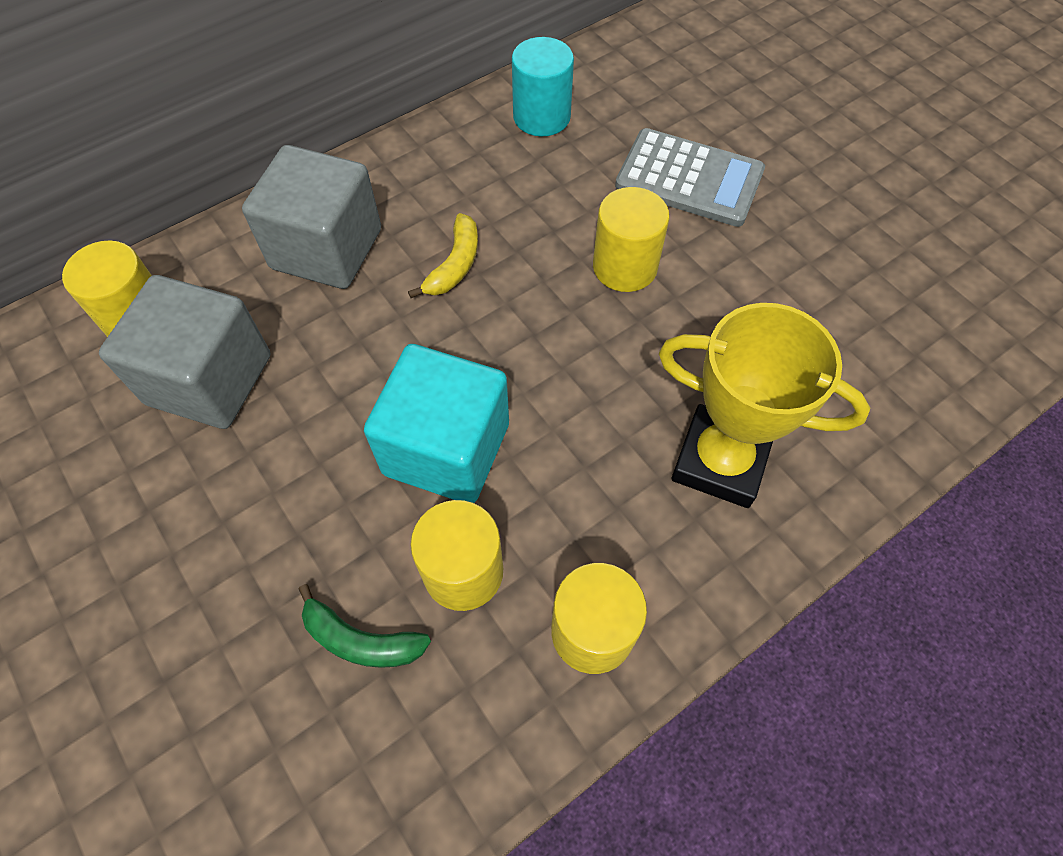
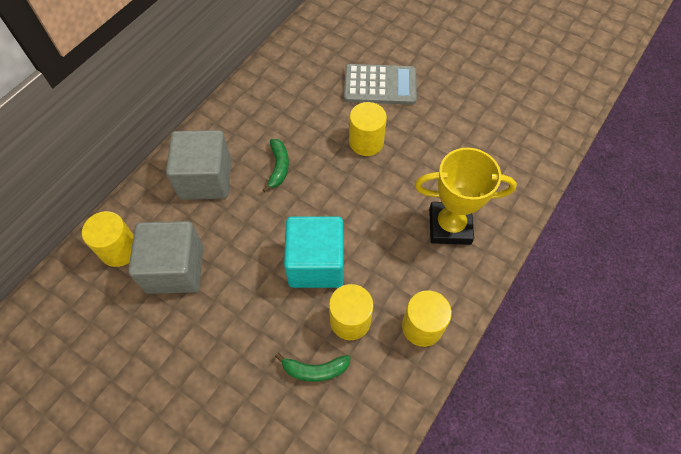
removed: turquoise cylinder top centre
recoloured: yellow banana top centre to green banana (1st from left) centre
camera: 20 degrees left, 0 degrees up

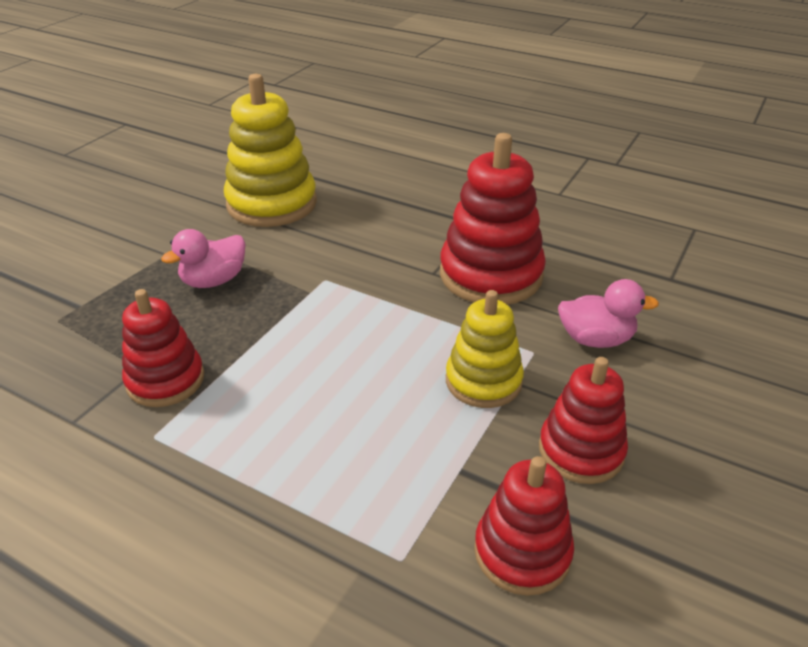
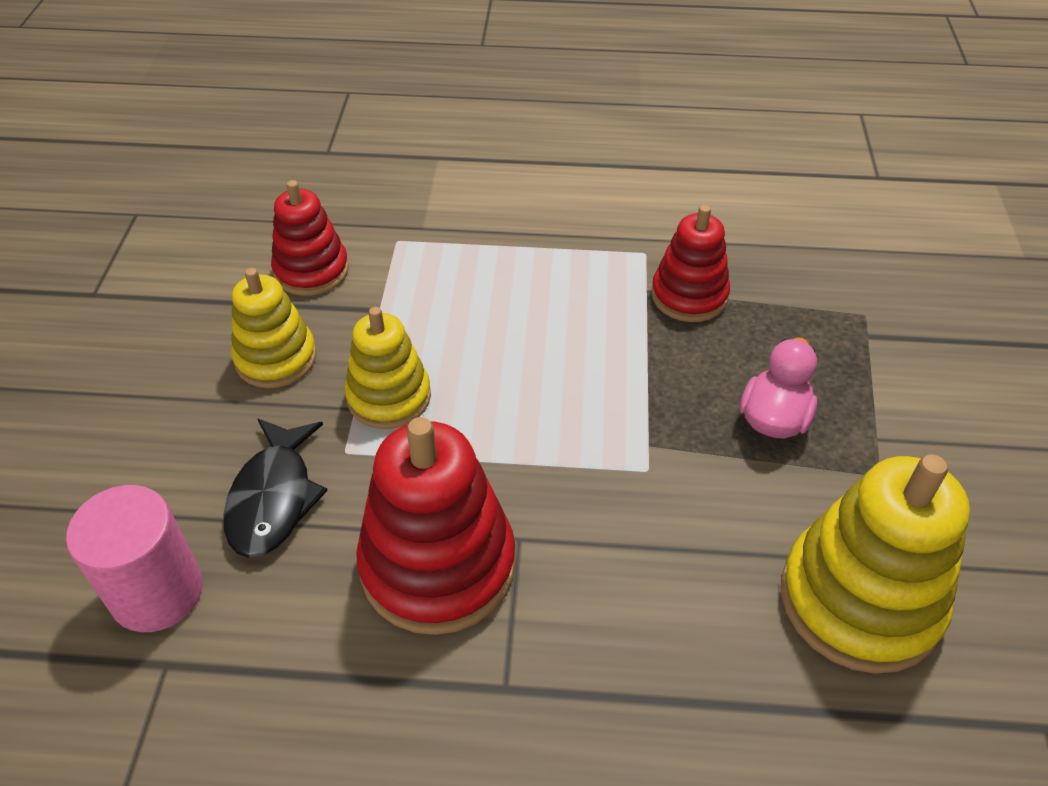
added: pink cylinder bottom left
replaced: pink duck (2nd from left) middle right to black fish middle left
recoloured: red stacking toy (4th from left) middle right to yellow stacking toy (1st from left) middle left
camera: 155 degrees right, 10 degrees up

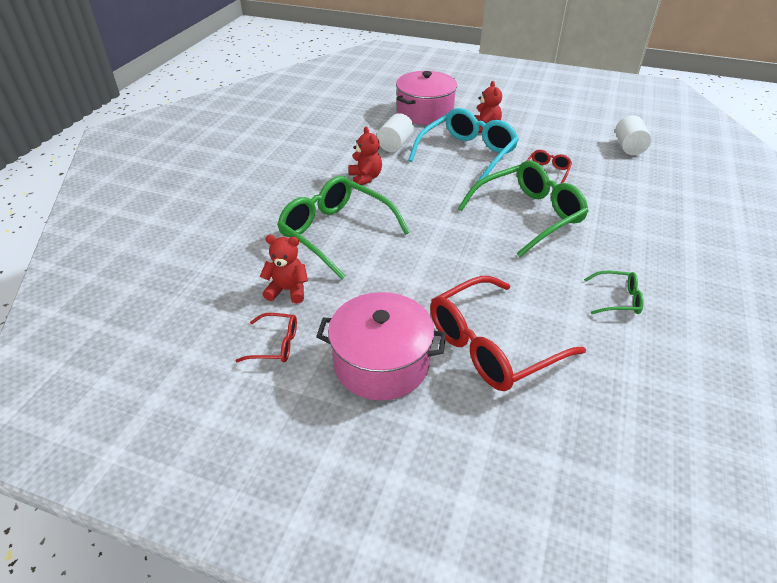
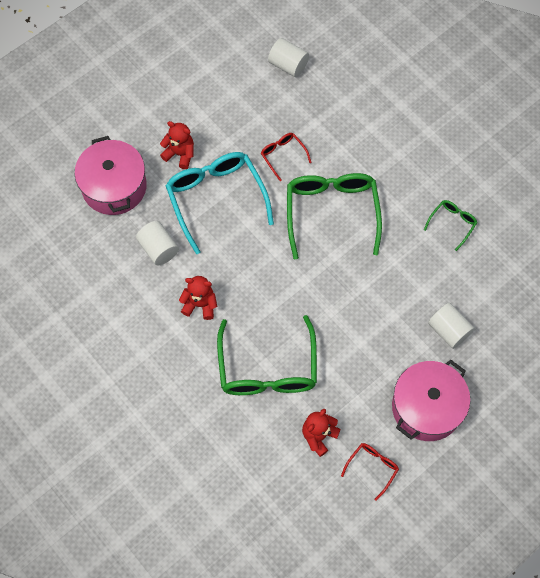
replaced: red glasses (2nd from left) centre to white cylinder (3rd from left) middle right
turned: green glasses (1st from left) centre = centre 75 degrees counterclockwise
camera: 60 degrees left, 25 degrees up

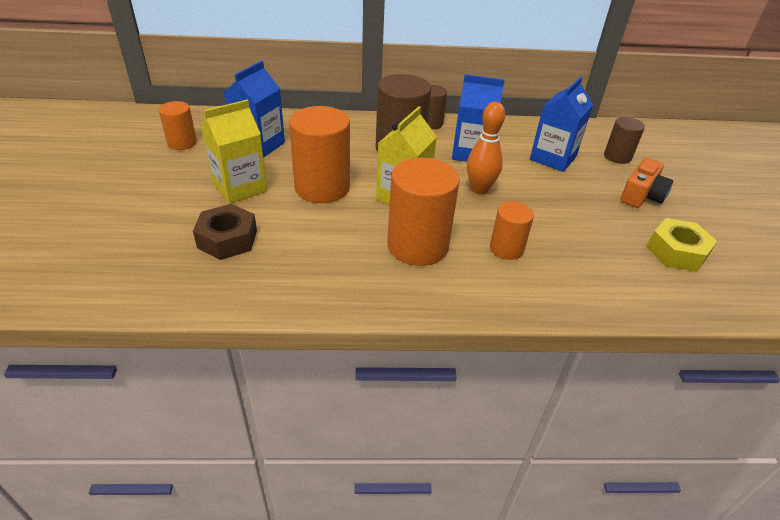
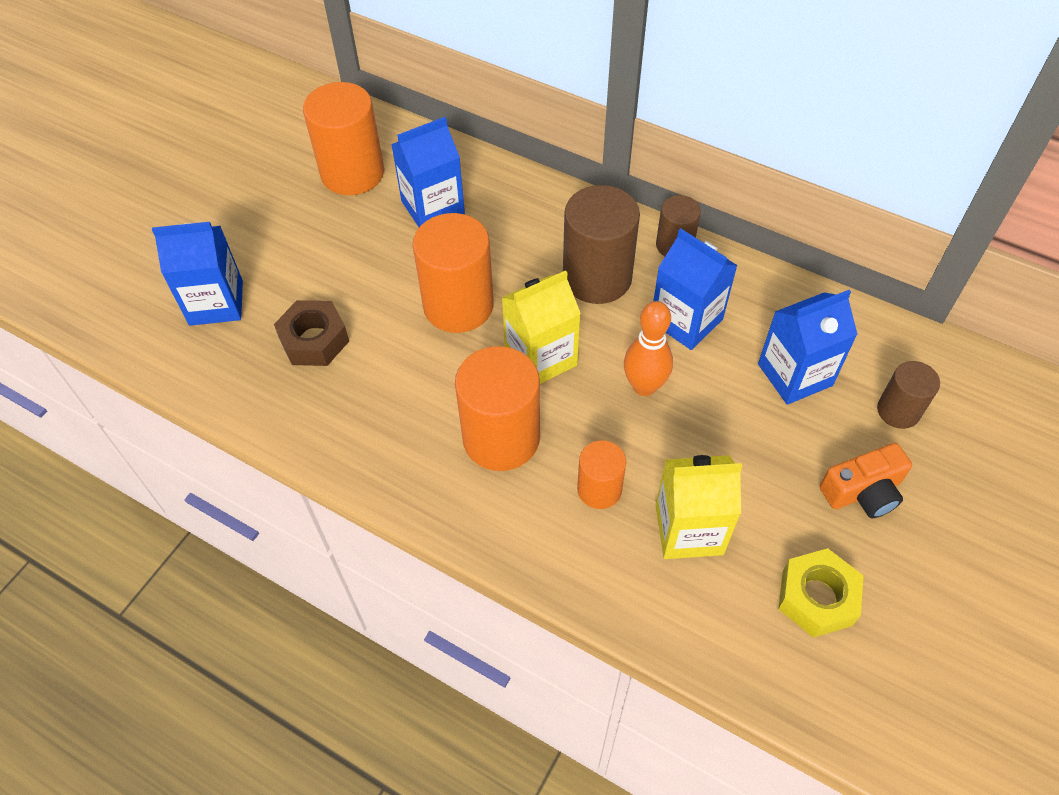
added: blue carton (1st from left) middle left
moved: yellow carton (1st from left in the first image) top left to yellow carton (2nd from left) centre
resized: orange cylinder (1st from left) top left = top left x1.79
camera: 35 degrees right, 15 degrees up

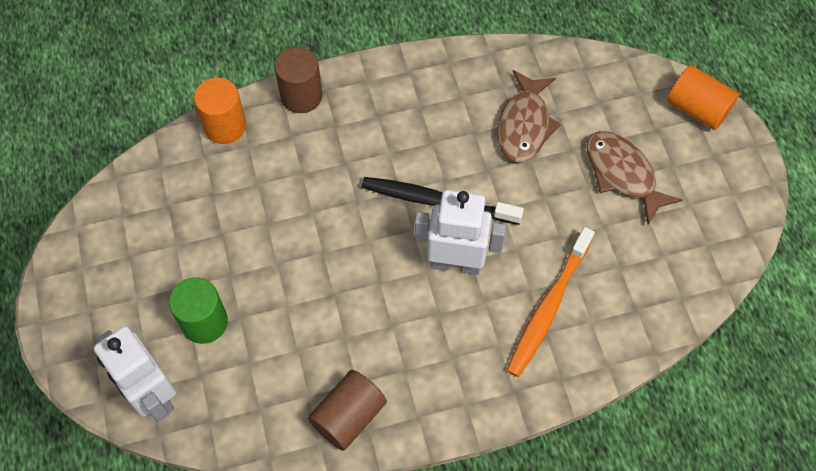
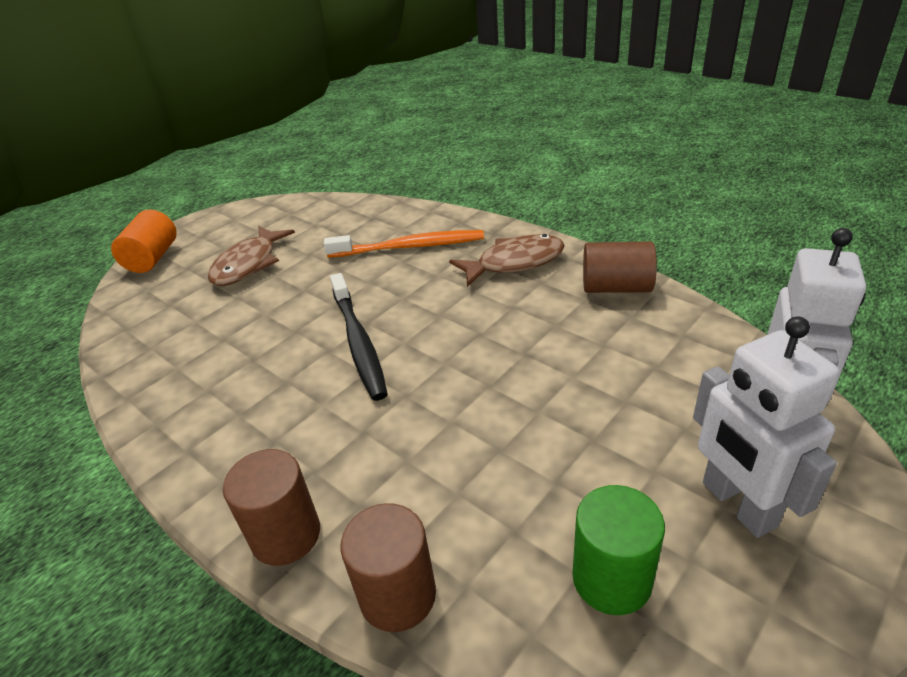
moved: brown fish (1st from left in the first image) top centre to brown fish (2nd from left) centre; white robot (2nd from left in the first image) centre to white robot (1st from left) middle right; green cylinder middle left to bottom right
recoloured: orange cylinder (1st from left) top left to brown cylinder (2nd from left) bottom centre
camera: 120 degrees left, 25 degrees down

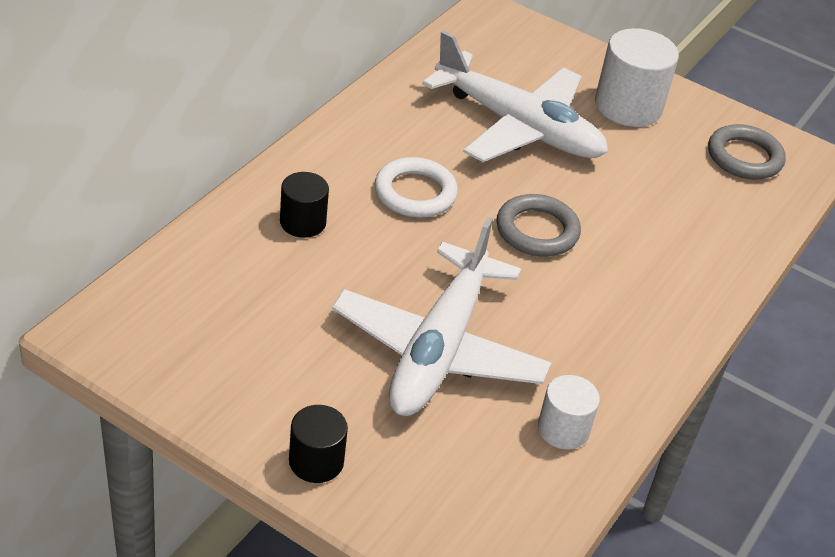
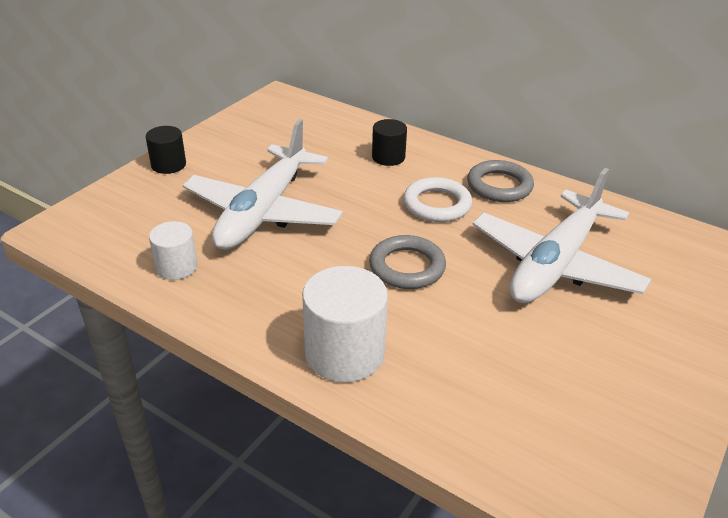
moved: white cylinder (2nd from left) top right to centre; grey ring (2nd from left) top right to middle right
turned: white plane (1st from left) centre = centre 90 degrees counterclockwise
camera: 95 degrees right, 5 degrees down

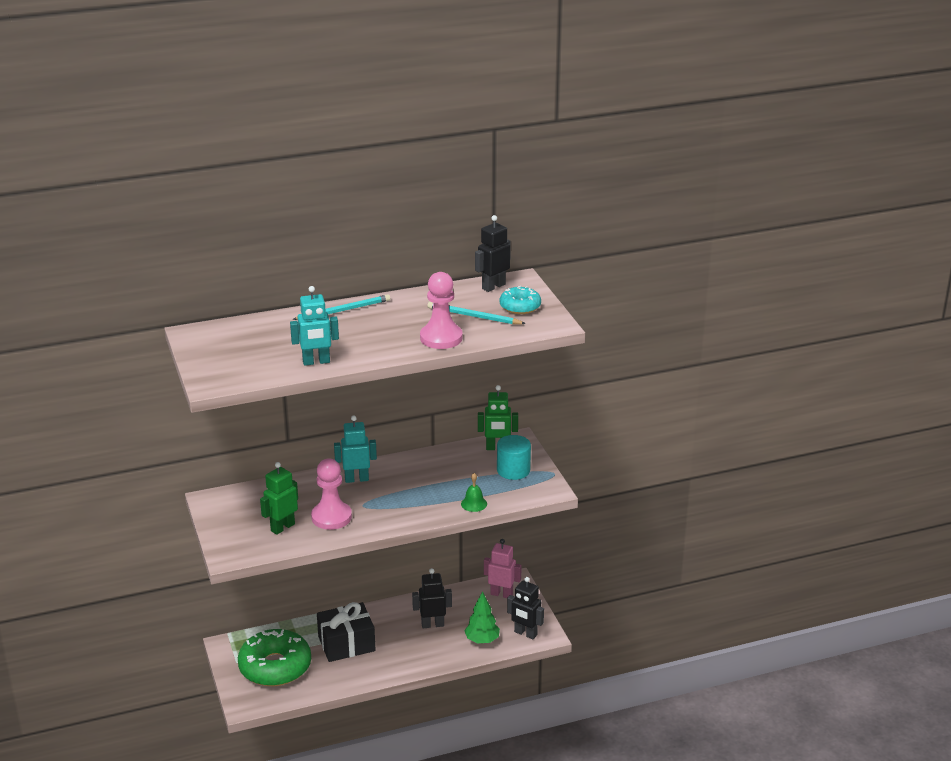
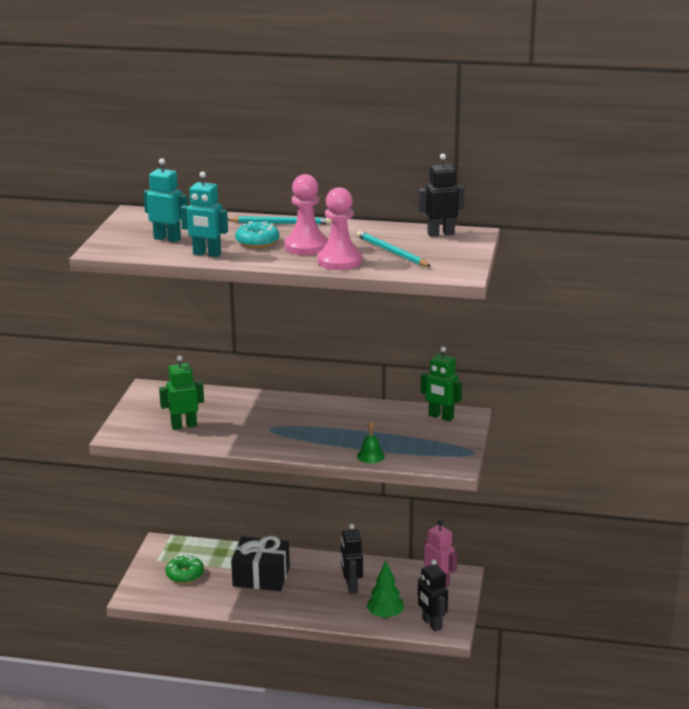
removed: turquoise cylinder centre
moved: turquoise donut centre to top centre; turquoise robot (2nd from left in the first image) centre to turquoise robot (1st from left) top left; pink pawn (1st from left) centre to top centre
turned: black robot (1st from left) bottom centre = bottom centre 120 degrees counterclockwise
resized: green donut bottom left = bottom left x0.53
camera: 30 degrees right, 5 degrees down

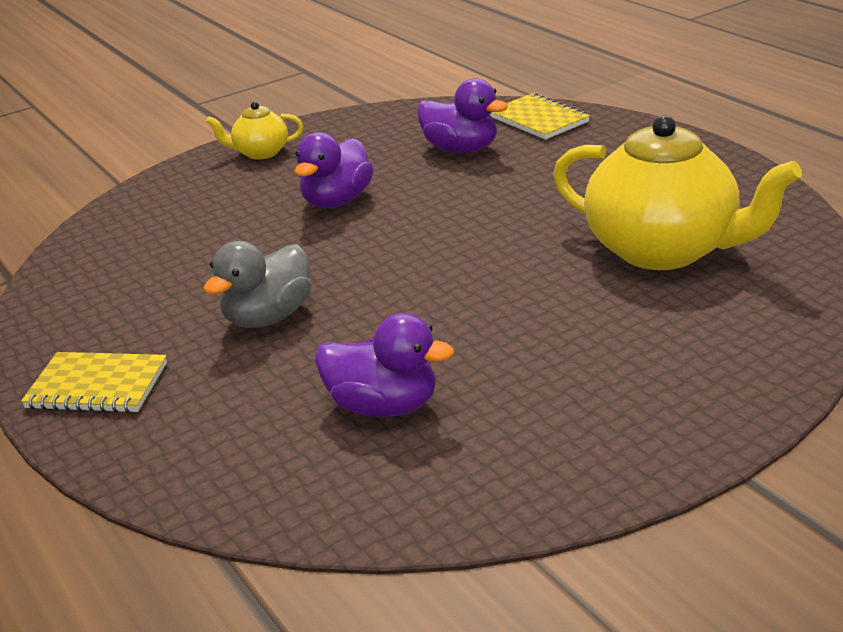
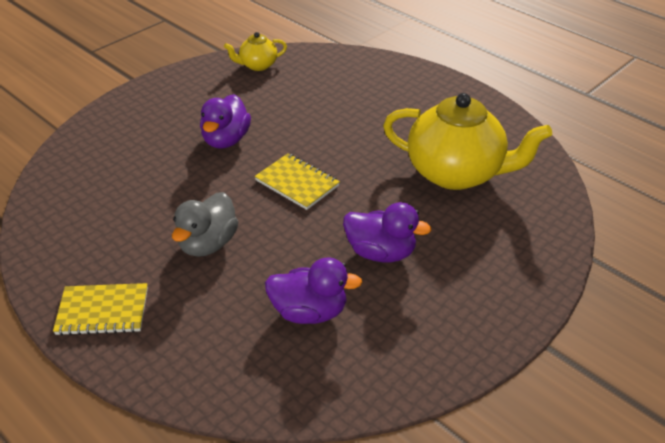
moved: purple duck (3rd from left) top centre to centre; yellow notebook (2nd from left) top centre to centre; yellow teapot (1st from left) top left to top centre
camera: 15 degrees left, 10 degrees up

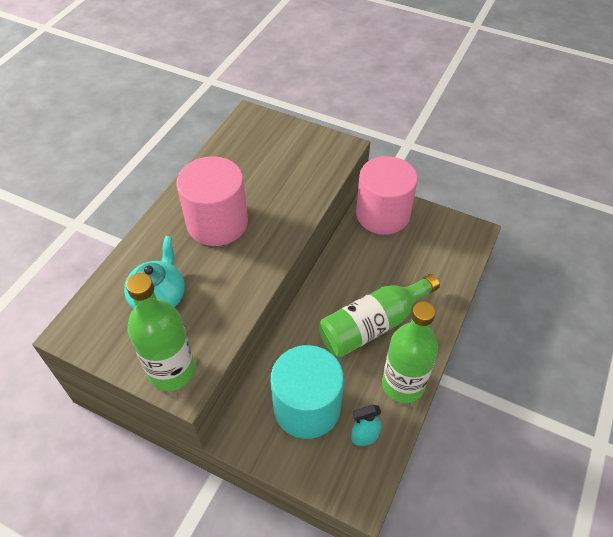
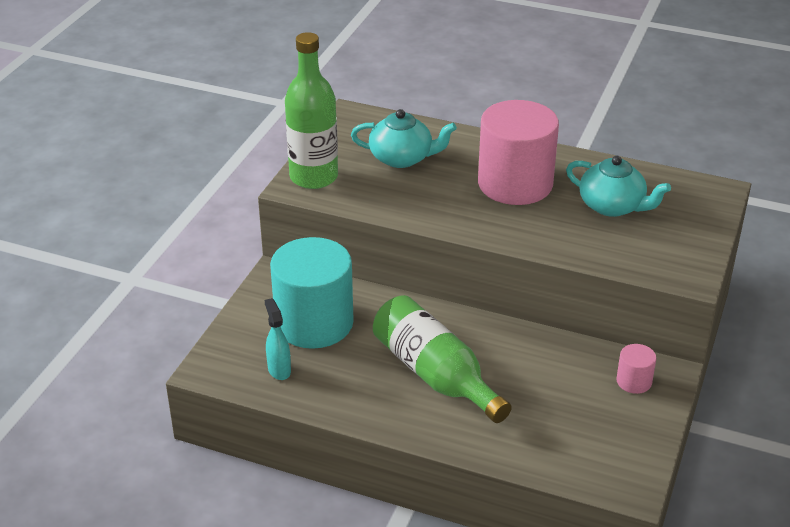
removed: green bottle (3rd from left) middle right
added: turquoise teapot (2nd from left) middle right
resized: pink cylinder (2nd from left) centre = bottom right x0.43
camera: 85 degrees right, 15 degrees down

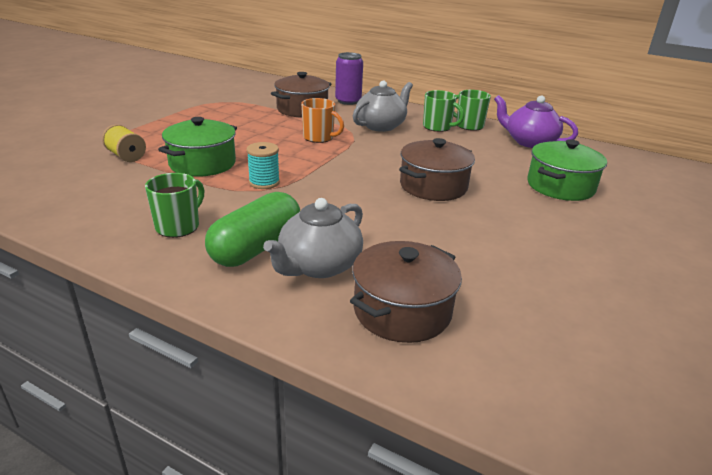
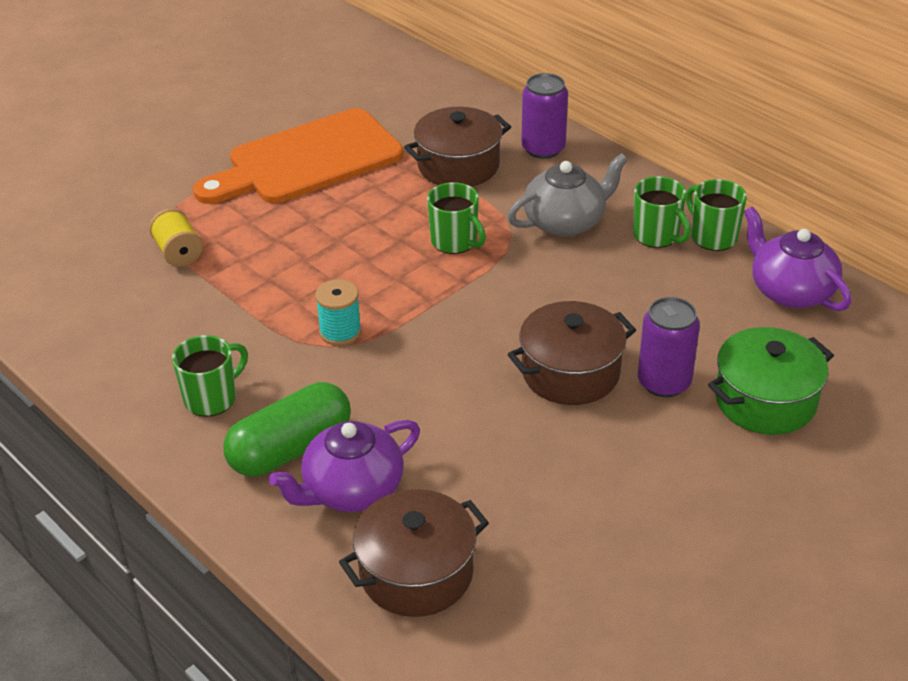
removed: green pot (1st from left) top left
added: orange cutting board top left; purple can (2nd from left) middle right
recoloured: orange mug top centre to green mug (2nd from left) top centre; grey teapot (1st from left) centre to purple teapot (1st from left) bottom centre
camera: 20 degrees right, 10 degrees up

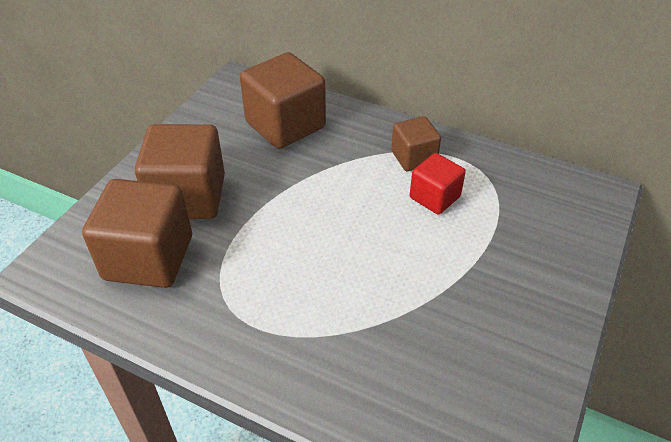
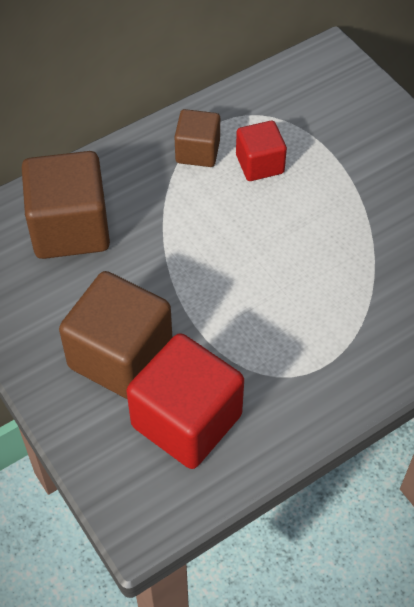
recoloured: brown cube (1st from left) middle left to red cube (1st from left) centre
camera: 60 degrees left, 10 degrees up

